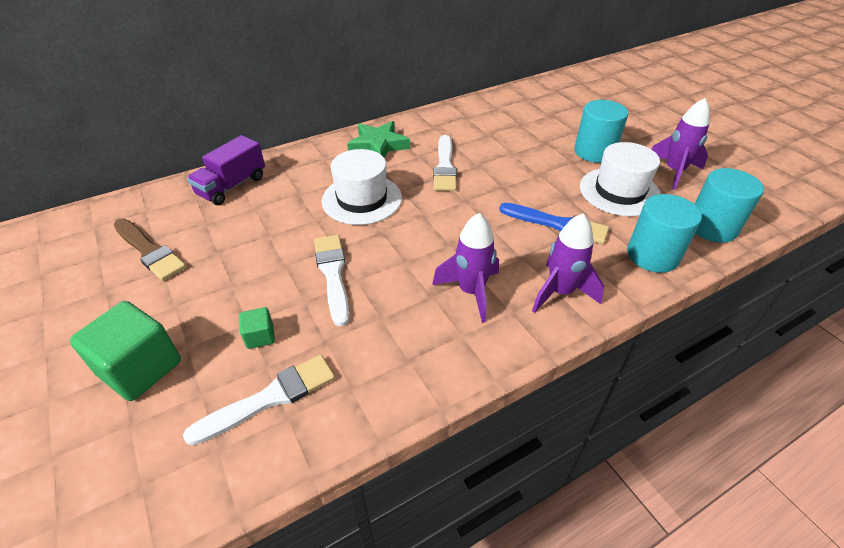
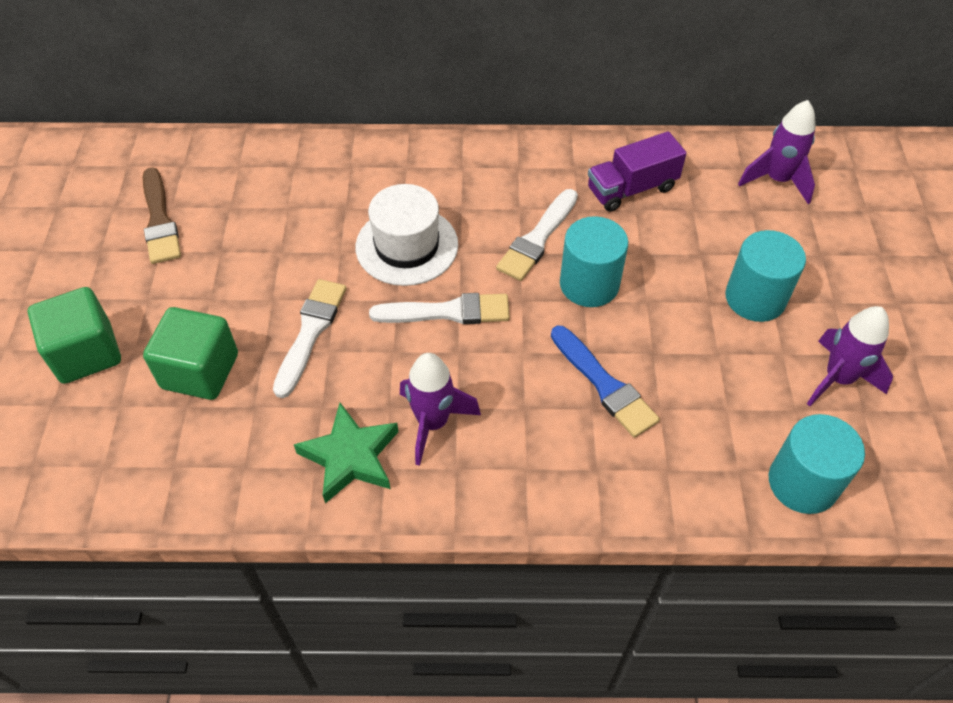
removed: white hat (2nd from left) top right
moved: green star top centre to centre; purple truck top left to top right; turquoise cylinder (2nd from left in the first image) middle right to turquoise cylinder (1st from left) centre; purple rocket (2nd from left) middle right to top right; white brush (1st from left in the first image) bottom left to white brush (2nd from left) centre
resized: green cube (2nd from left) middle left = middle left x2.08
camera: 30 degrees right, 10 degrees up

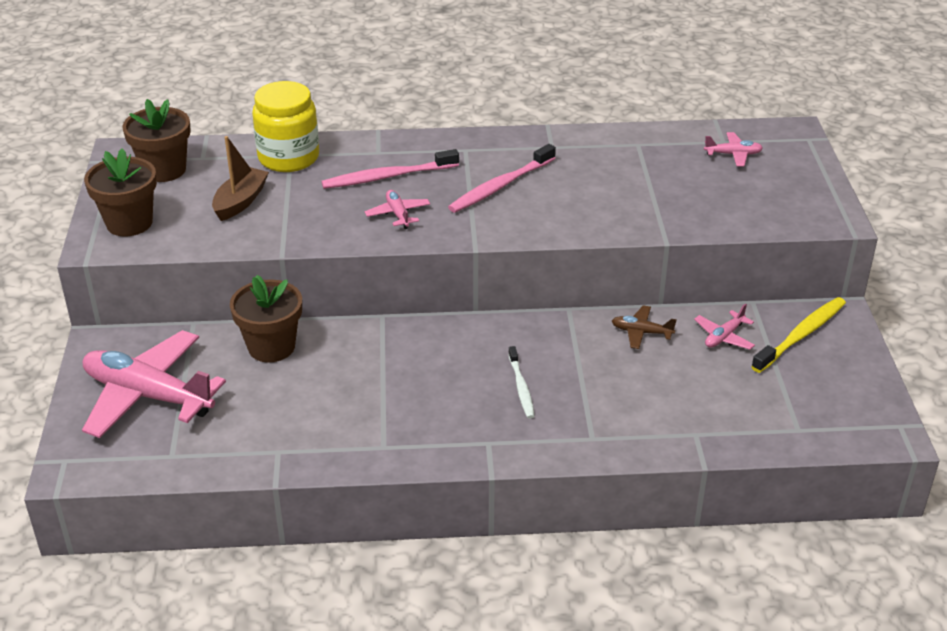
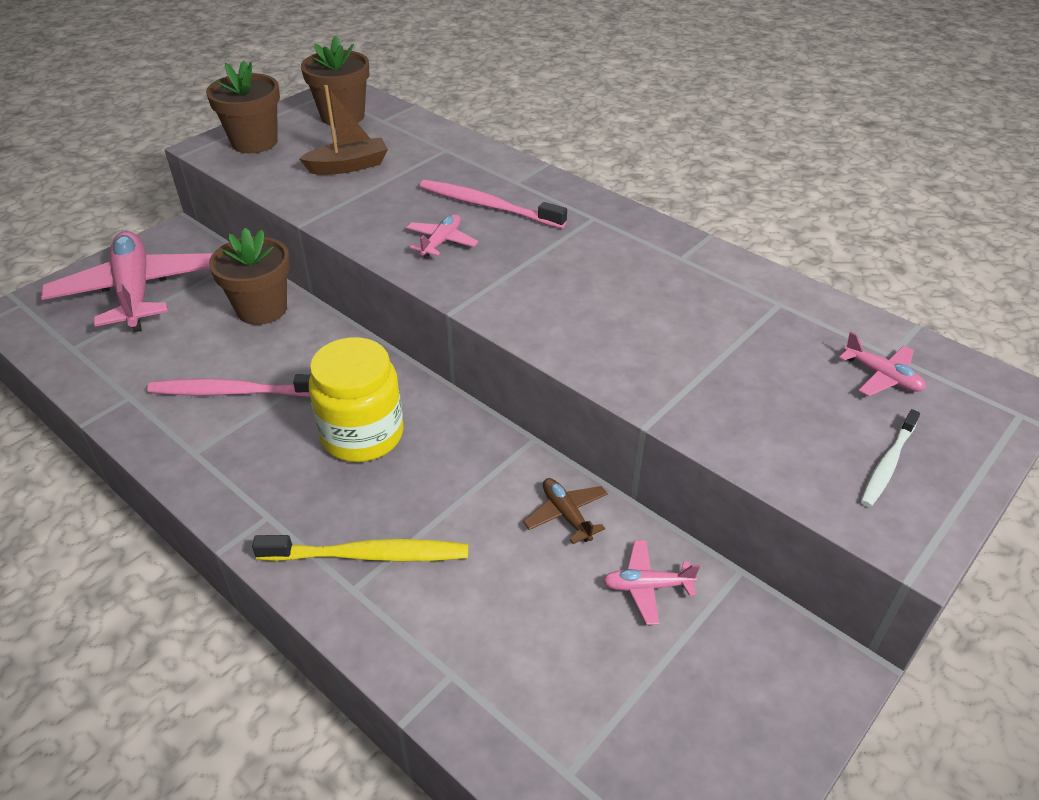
moved: yellow jar top left to centre; pink toothbrush (2nd from left in the first image) top centre to pink toothbrush (1st from left) middle left; yellow toothbrush middle right to bottom centre; white toothbrush centre to middle right
camera: 45 degrees right, 5 degrees up

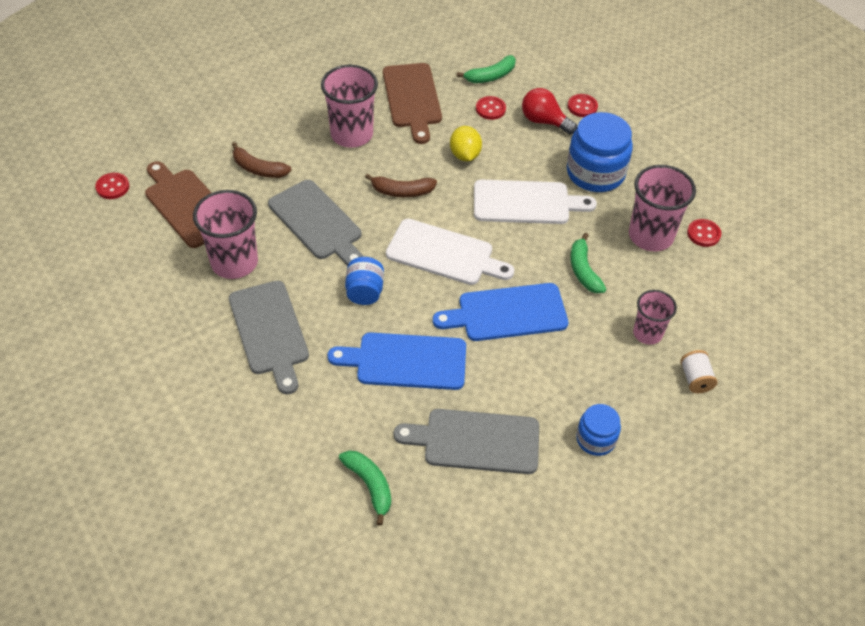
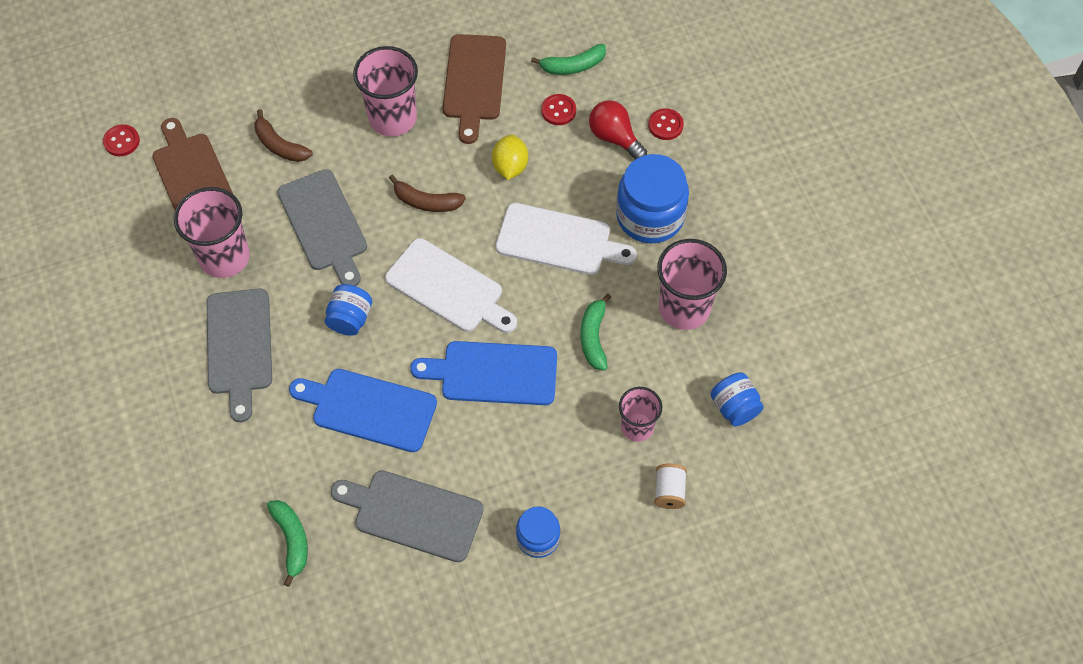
removed: red button (4th from left) middle right
added: blue jar (4th from left) middle right
camera: 15 degrees right, 10 degrees up

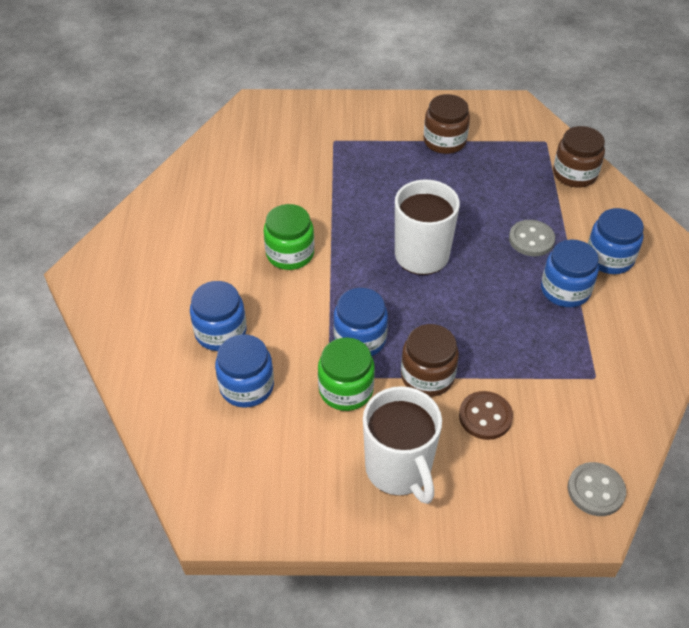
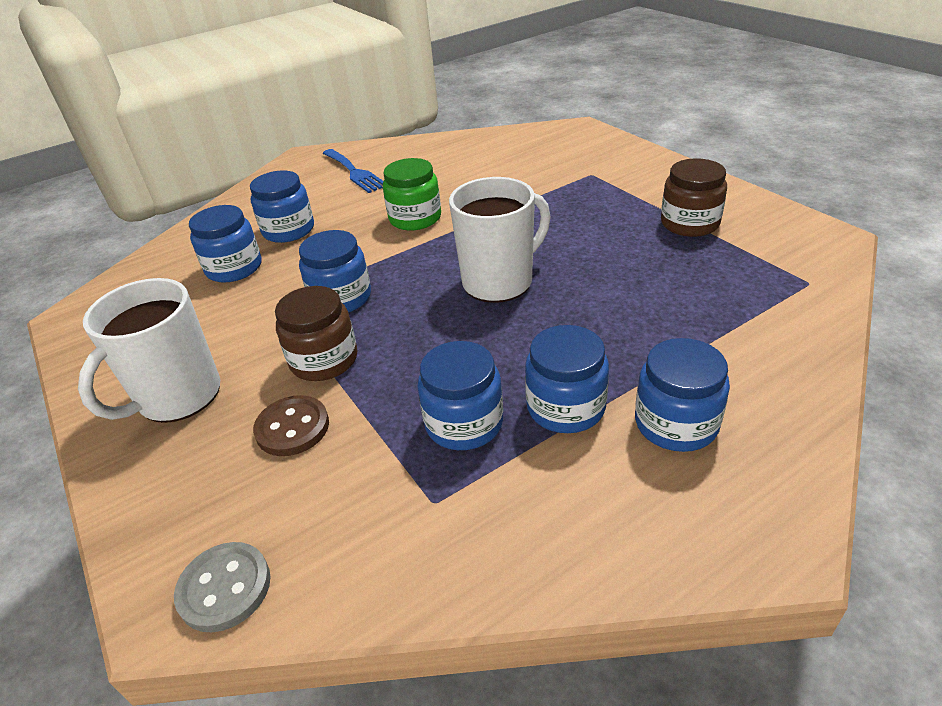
removed: brown jar (3rd from left) top right; grey button (1st from left) middle right; green jar (2nd from left) centre
added: blue fork top centre; blue jar (4th from left) centre
camera: 60 degrees right, 10 degrees down

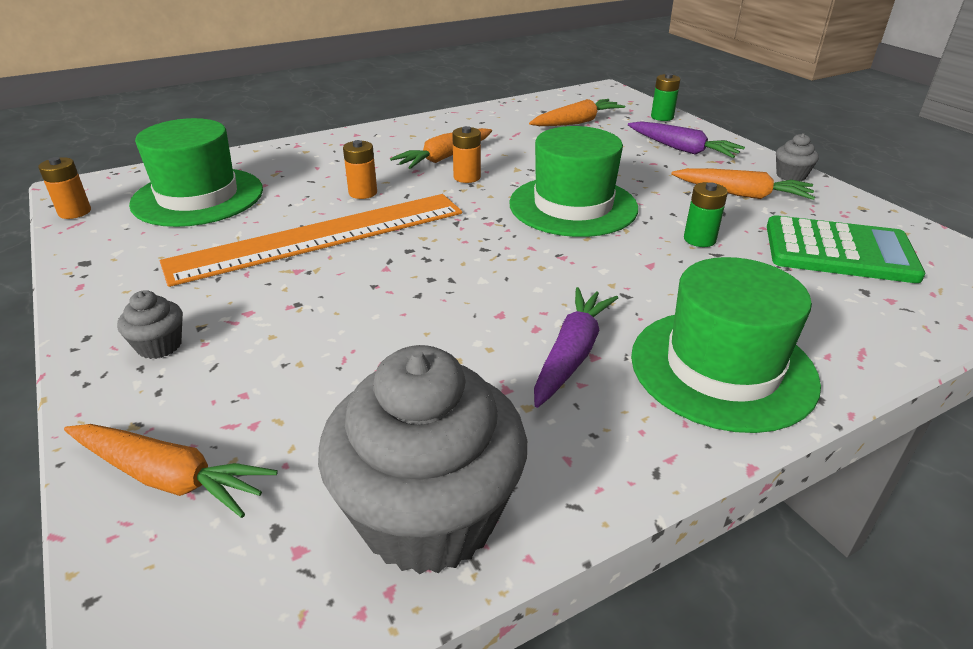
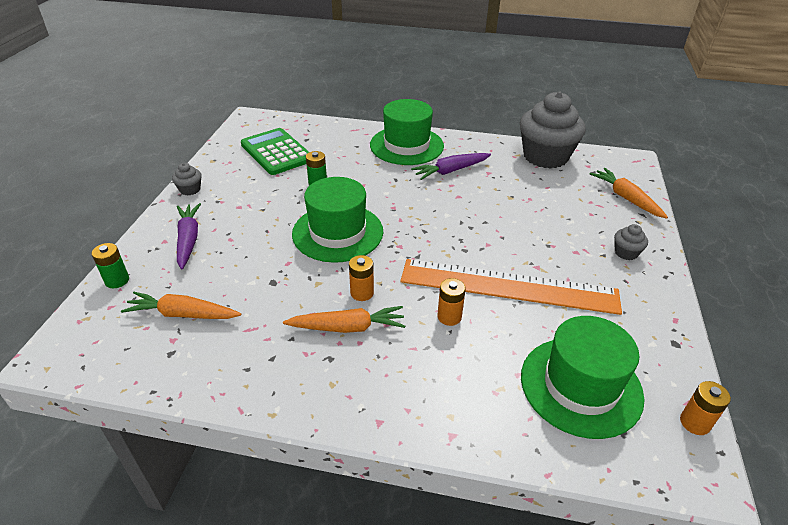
removed: orange carrot (4th from left) top right
camera: 140 degrees left, 5 degrees up

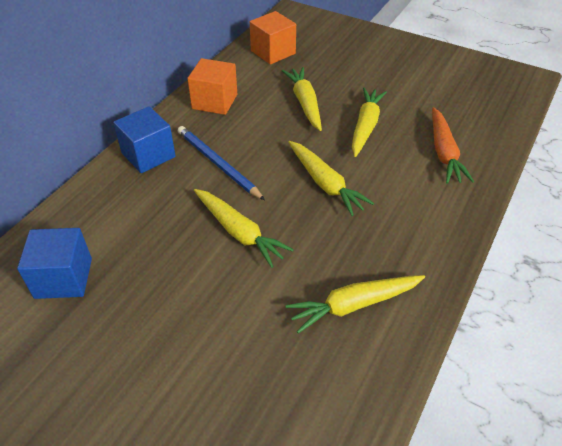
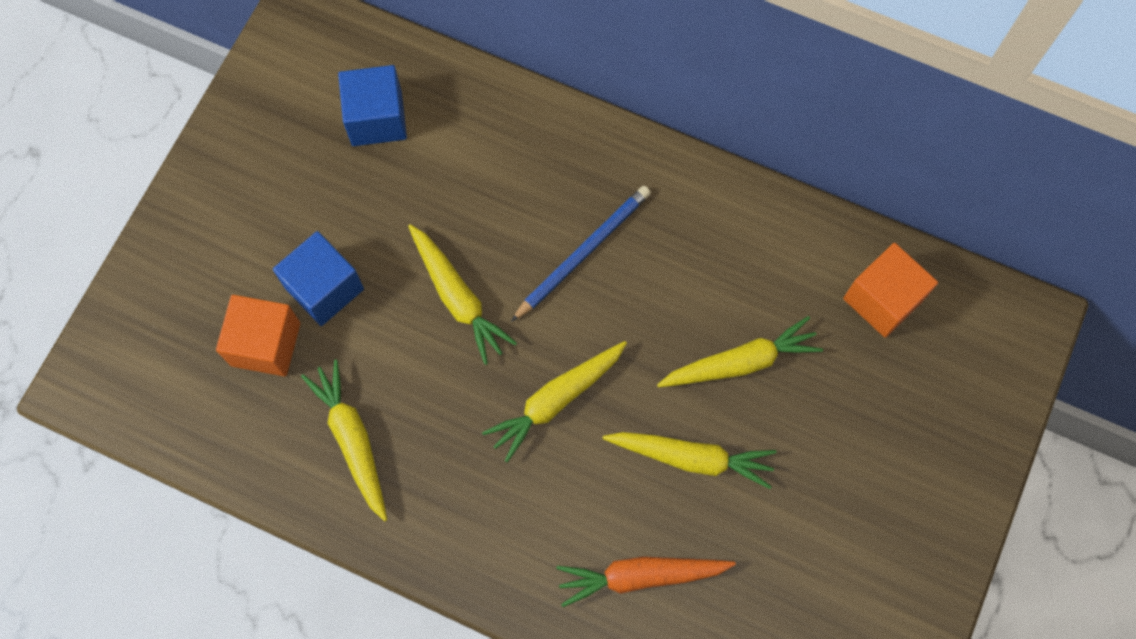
moved: orange cube (1st from left) top centre to middle left; blue cube (2nd from left in the first image) top left to blue cube (1st from left) middle left
turned: yellow carrot (1st from left in the first image) centre = centre 75 degrees counterclockwise
camera: 85 degrees right, 25 degrees up

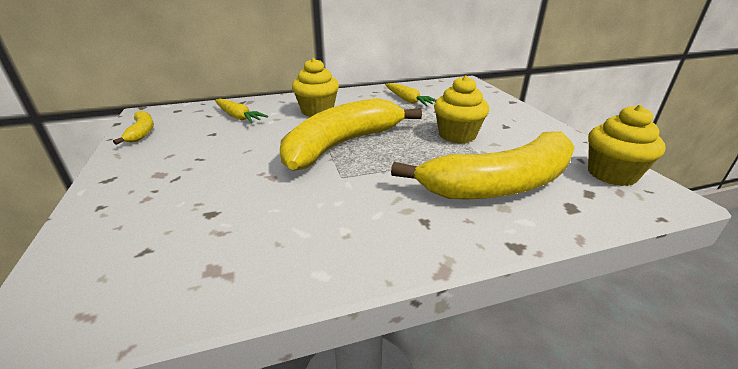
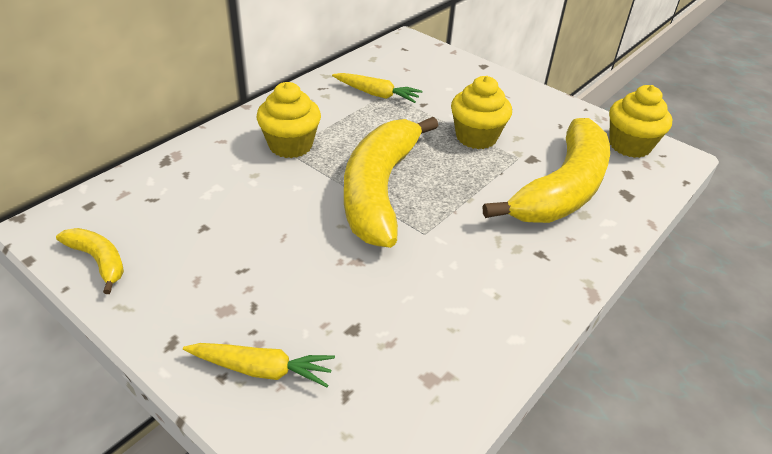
moved: yellow carrot (1st from left) top left to bottom centre
camera: 35 degrees left, 10 degrees up

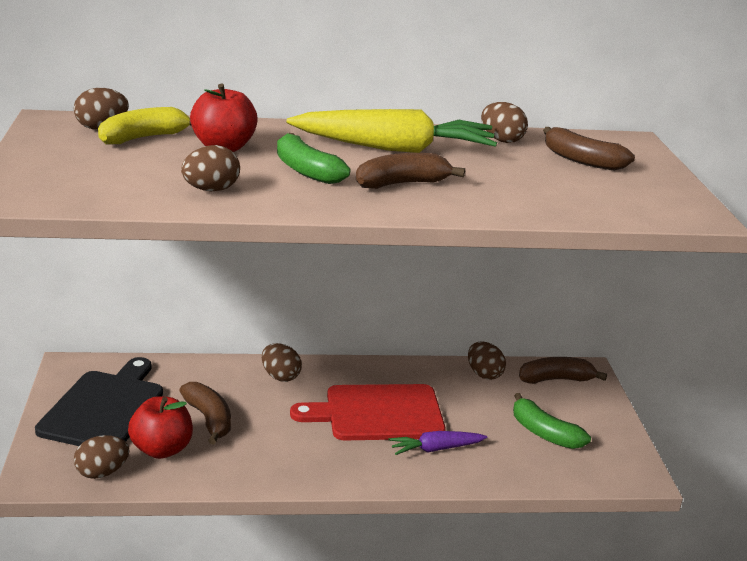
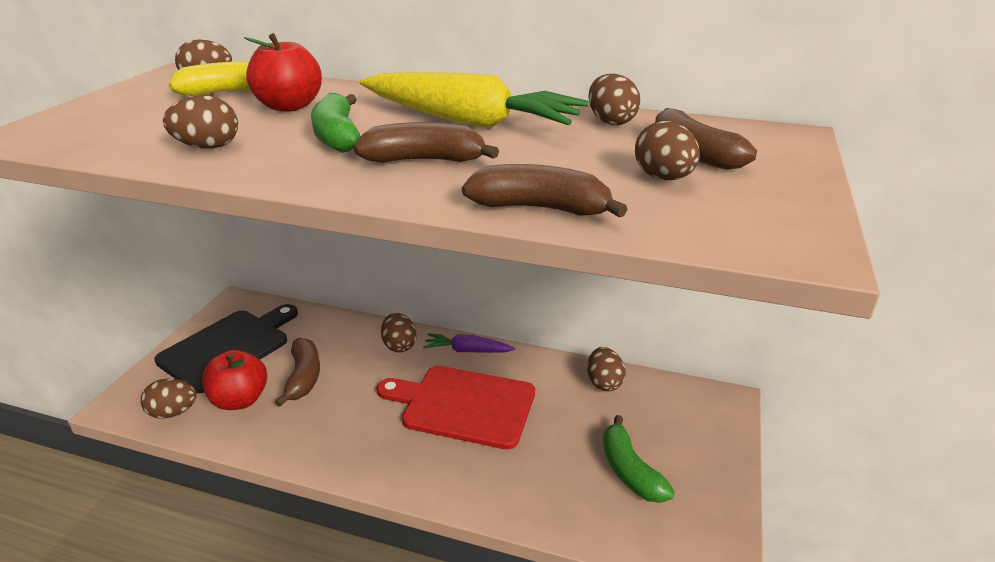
added: brown egg (7th from left) top right
moved: brown banana (3rd from left) middle right to centre; purple carrot bottom centre to centre
camera: 25 degrees right, 5 degrees up

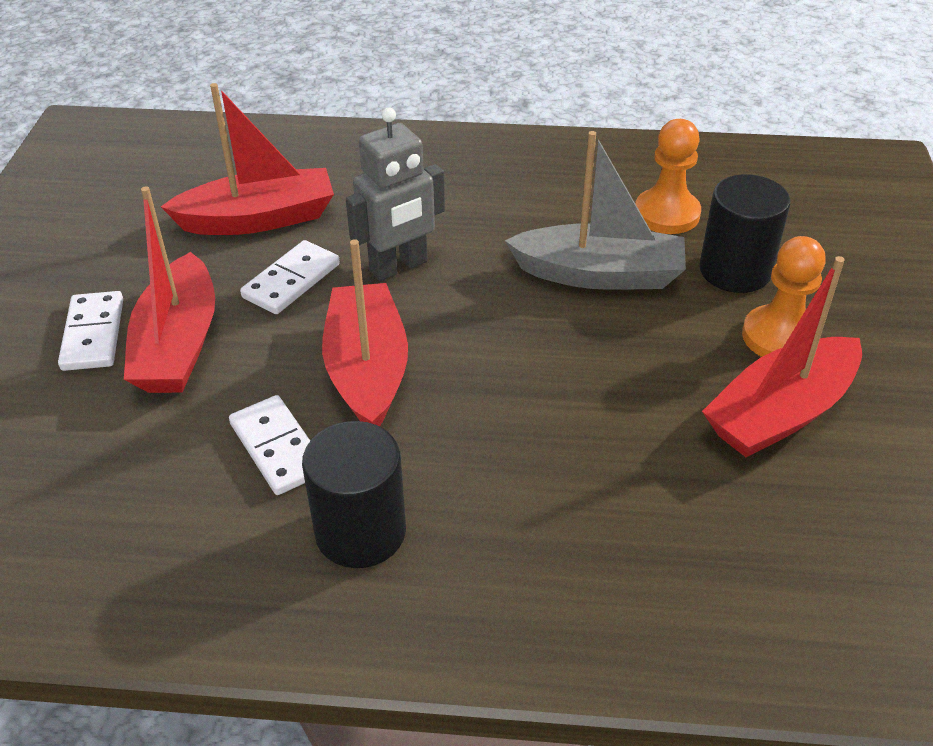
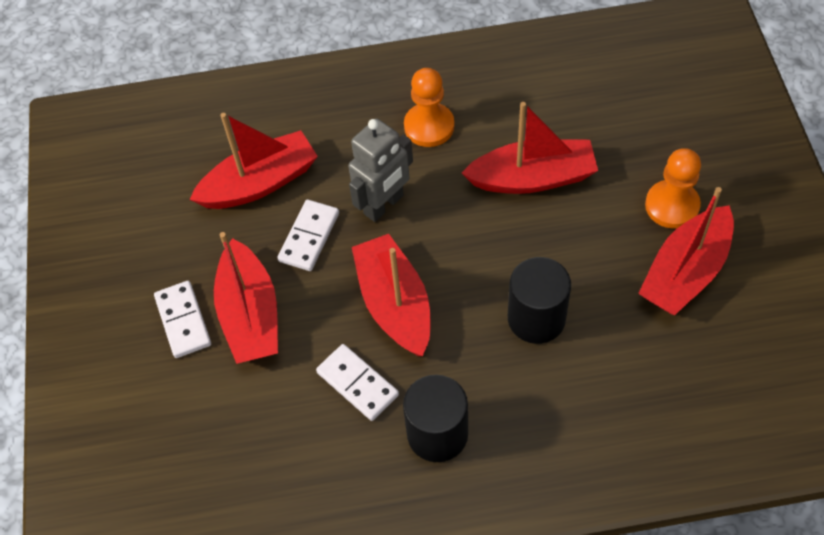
moved: orange pawn (1st from left) top right to top centre; black cylinder (2nd from left) top right to centre
recoloured: grey boat top centre to red boat (4th from left) top centre
camera: 10 degrees left, 15 degrees up

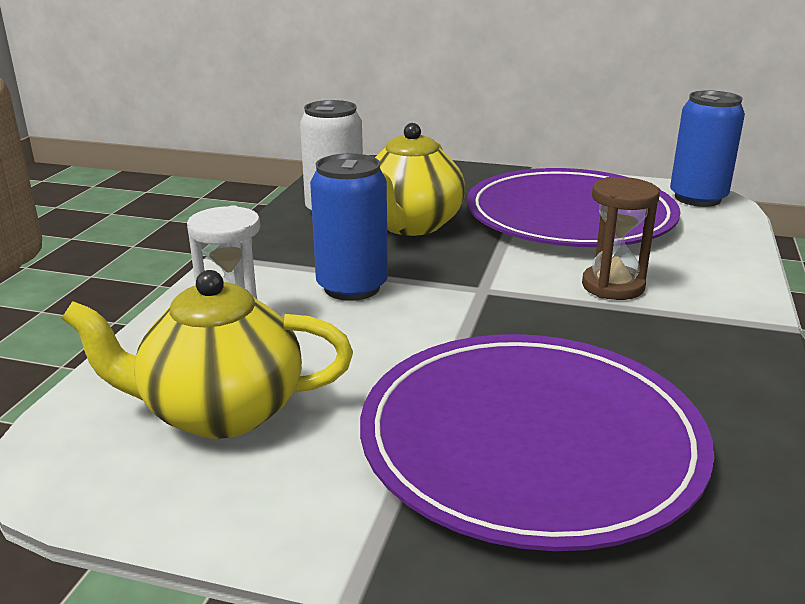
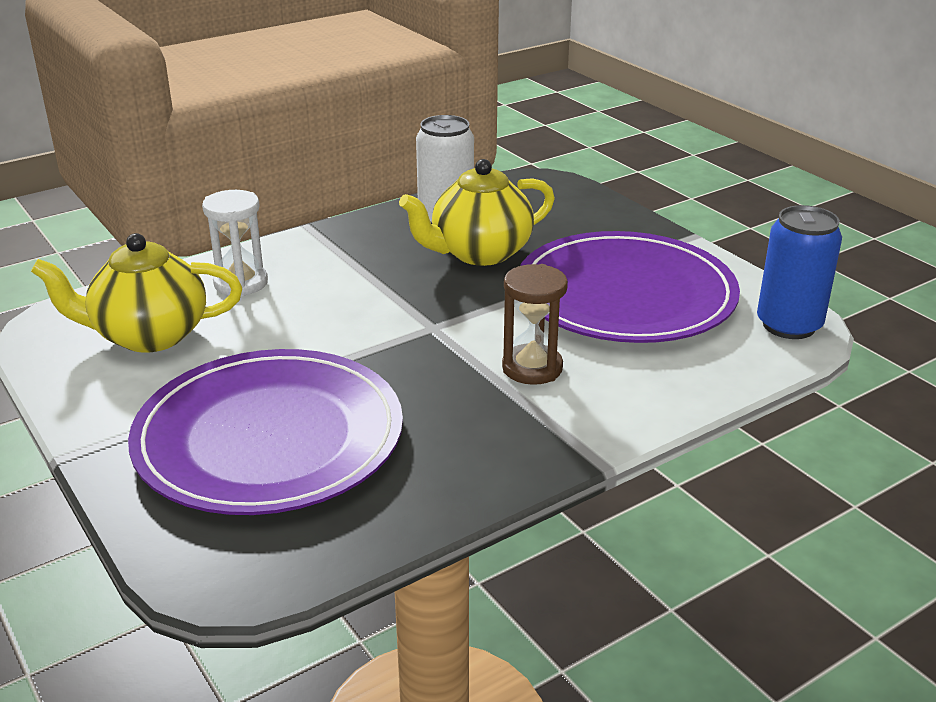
removed: blue can (1st from left) centre
turned: yellow teapot (1st from left) middle left = middle left 45 degrees counterclockwise
camera: 40 degrees right, 5 degrees up

